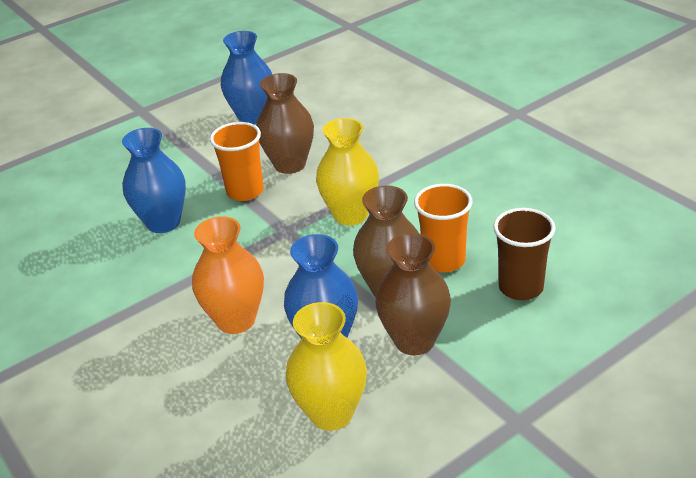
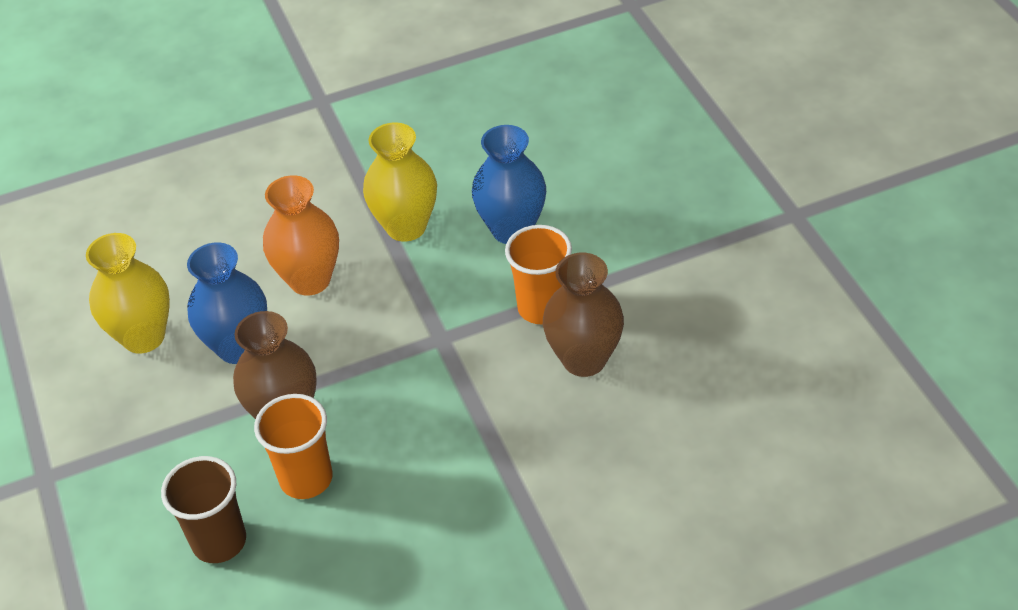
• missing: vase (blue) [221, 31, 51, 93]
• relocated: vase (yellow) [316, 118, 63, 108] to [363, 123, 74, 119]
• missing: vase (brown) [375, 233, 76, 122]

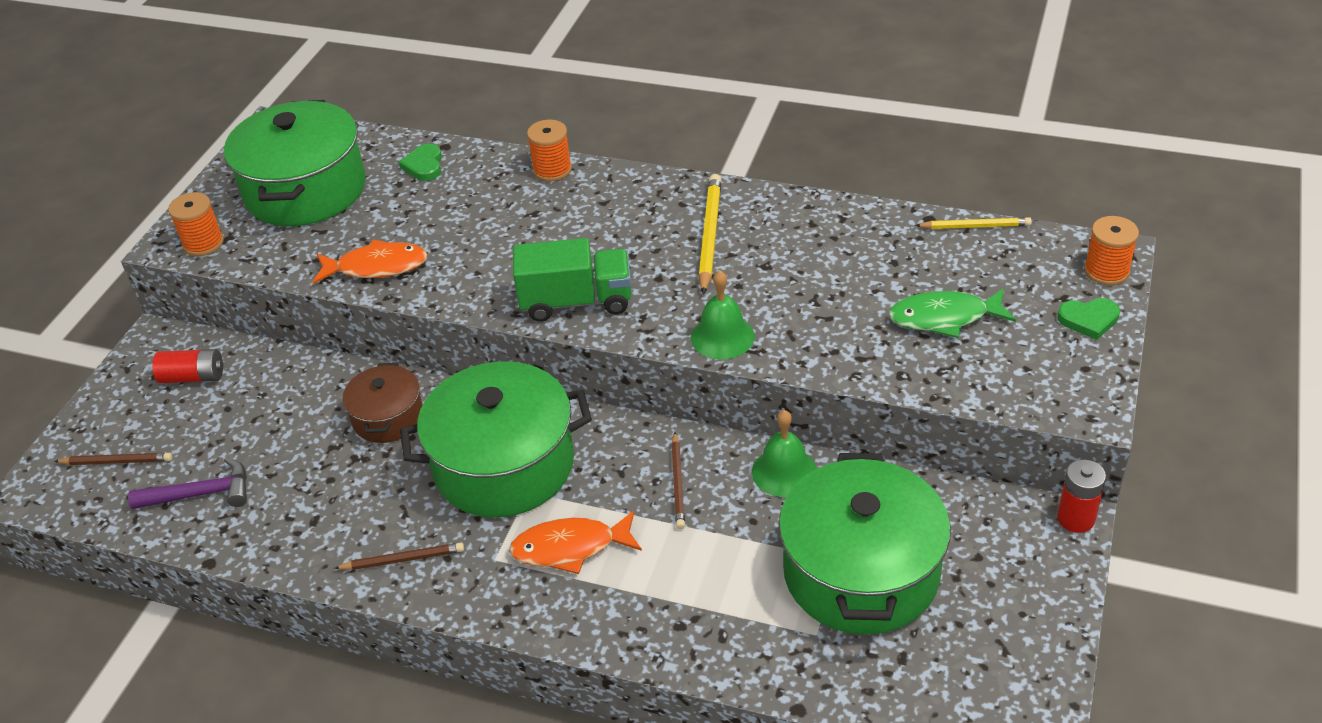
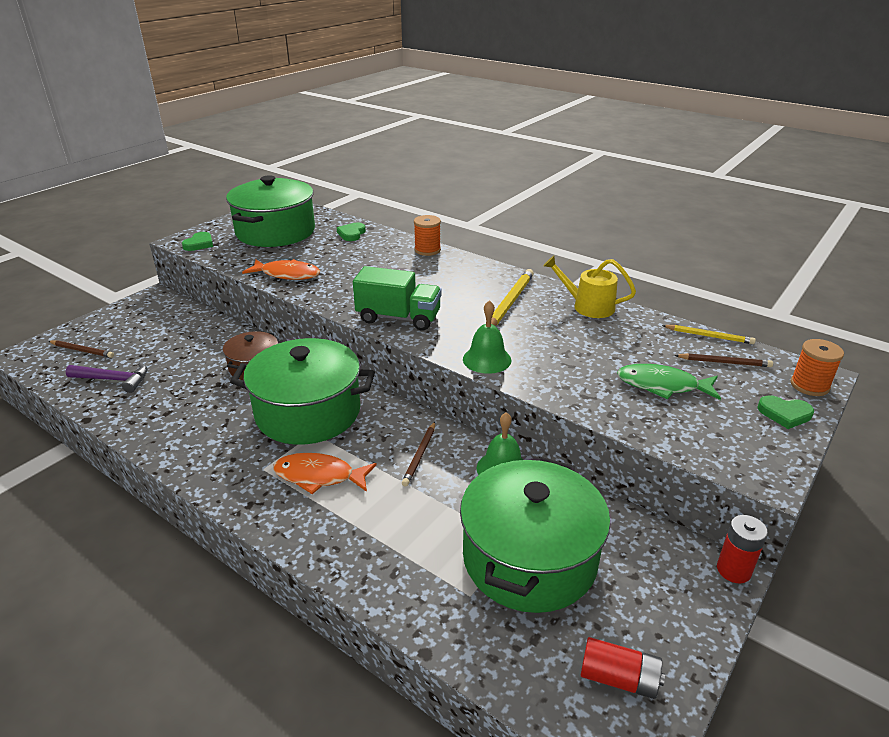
• exchanged: spool (orange) [168, 192, 56, 64] to heart (green) [182, 232, 31, 19]
• relocated: battery (red) [152, 349, 71, 34] to [581, 637, 84, 62]
• relocated: pencil (brown) [334, 542, 130, 28] to [674, 353, 99, 14]
• appeared: watering can (yellow) [543, 256, 93, 62]

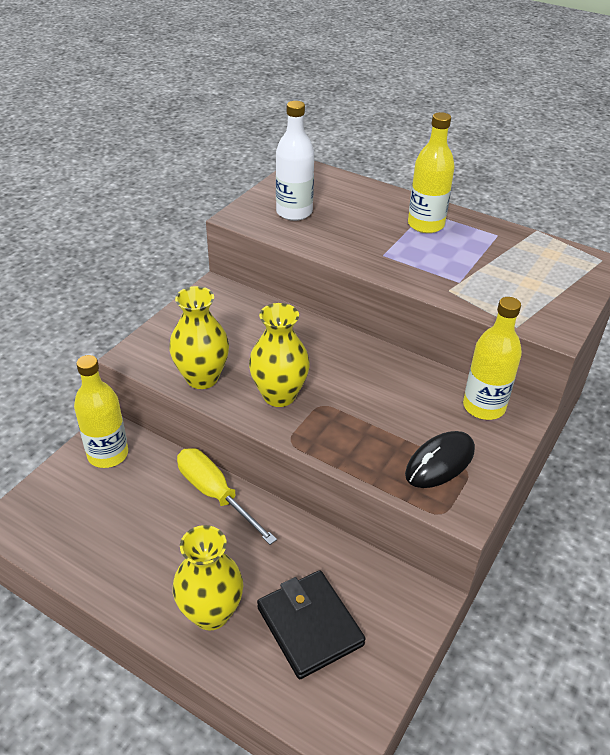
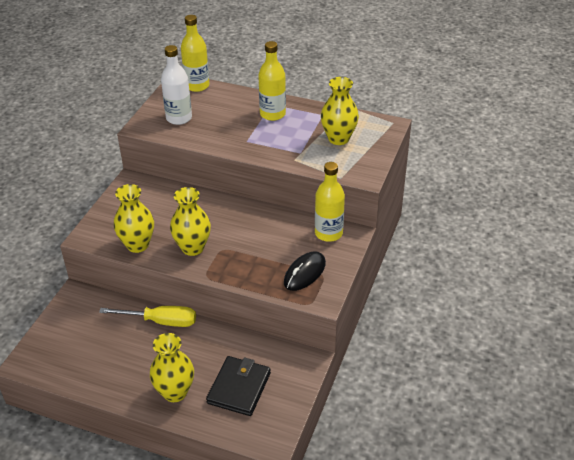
• relocated: bottle (yellow) [74, 355, 54, 113] to [181, 15, 29, 77]
• spun: screwdriver (yellow) [177, 448, 100, 97] = [99, 306, 97, 21] 150 degrees clockwise
• spun: wallet (black) [257, 570, 109, 109] = [206, 356, 65, 60] 60 degrees clockwise
• appeared: vase (yellow) [321, 77, 38, 68]

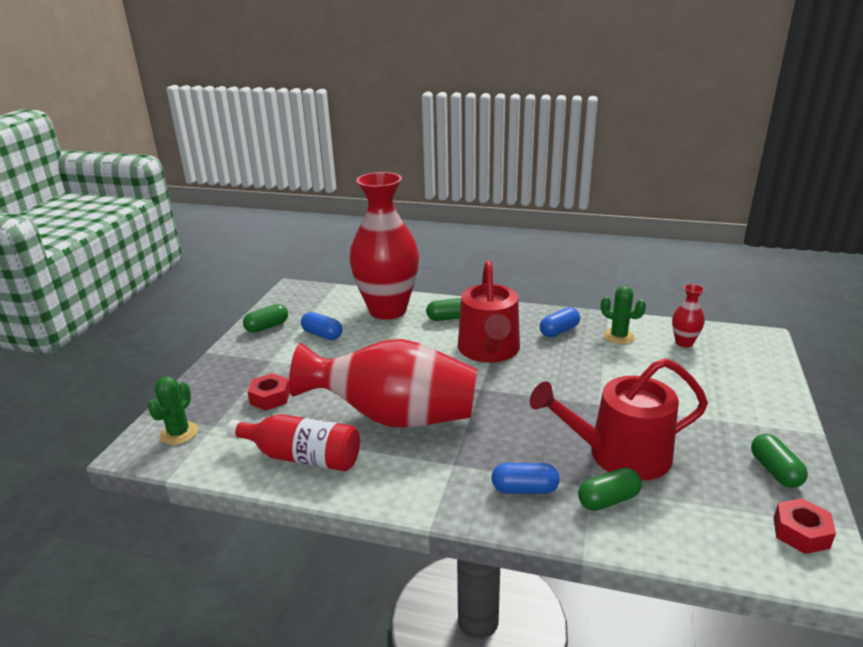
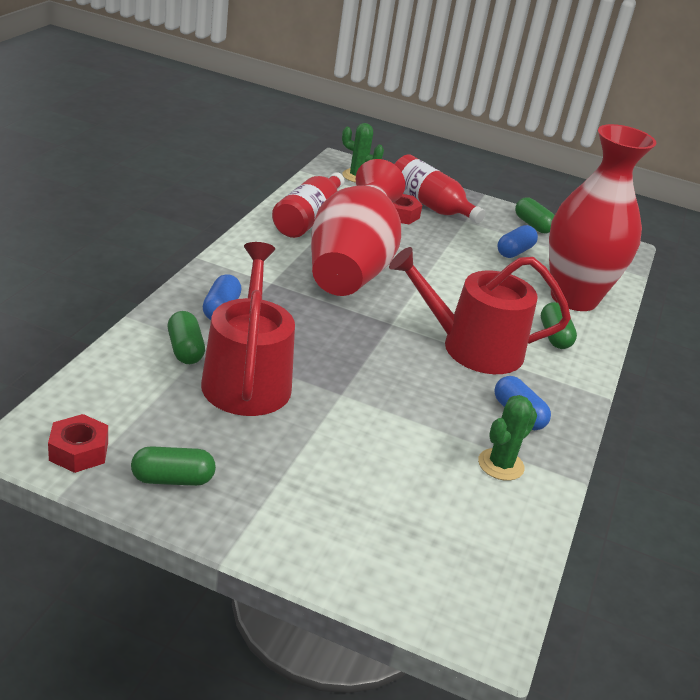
• missing: vase (red) [672, 284, 33, 63]
• appeared: bottle (red) [394, 154, 91, 69]

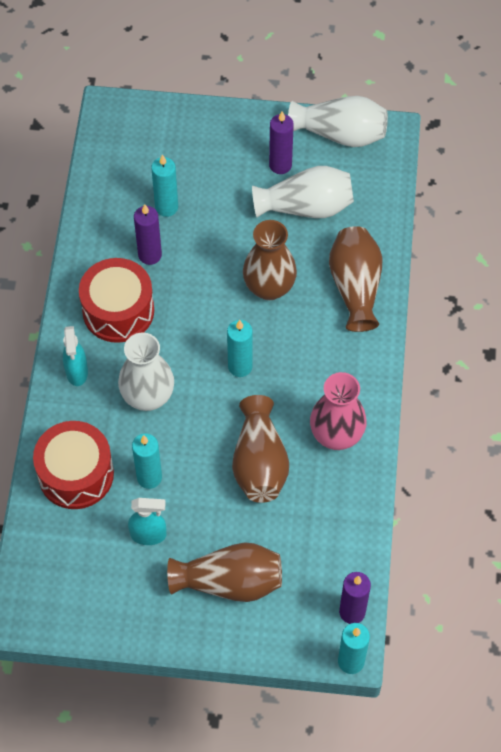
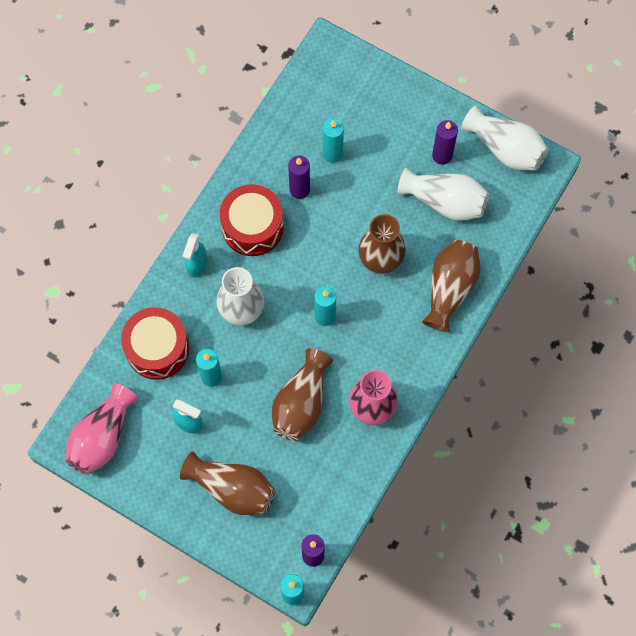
• appeared: vase (pink) [65, 383, 73, 92]

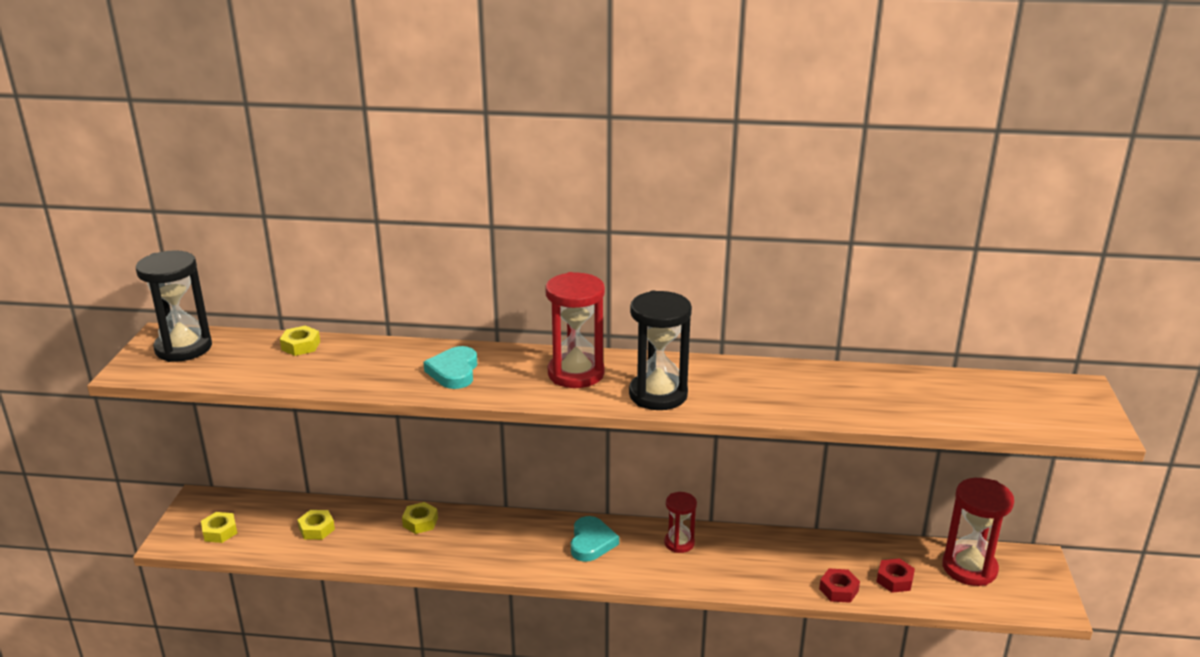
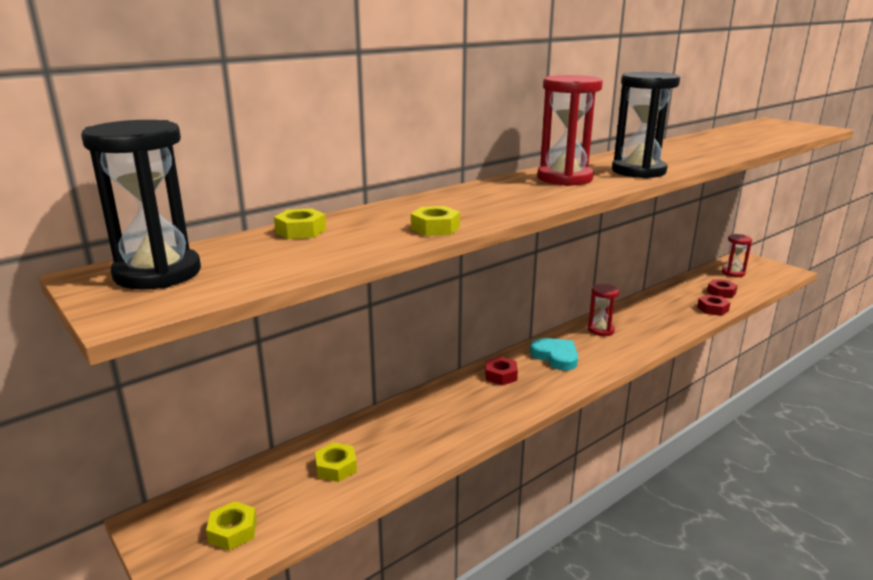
• missing: heart (turquoise) [423, 346, 55, 43]
• size: hourglass (red) [942, 478, 72, 108] = [722, 234, 30, 43] x0.59
• relocated: nut (yellow) [402, 502, 36, 32] to [411, 206, 49, 30]
• appeared: nut (red) [485, 357, 33, 28]

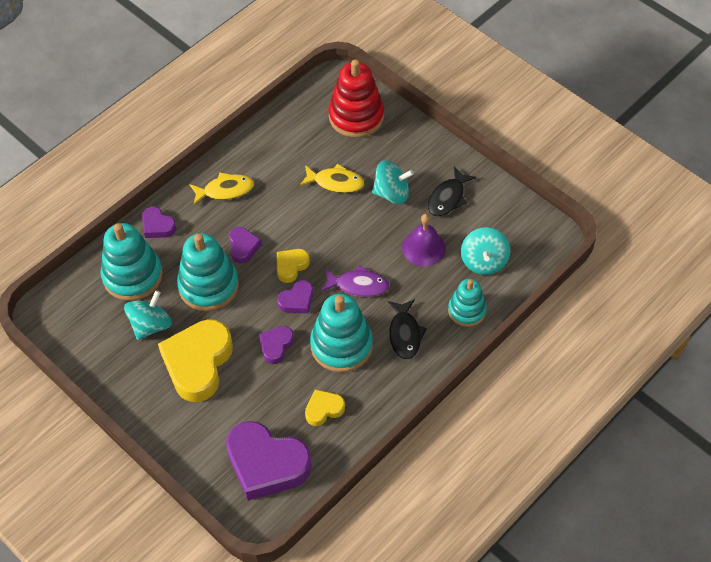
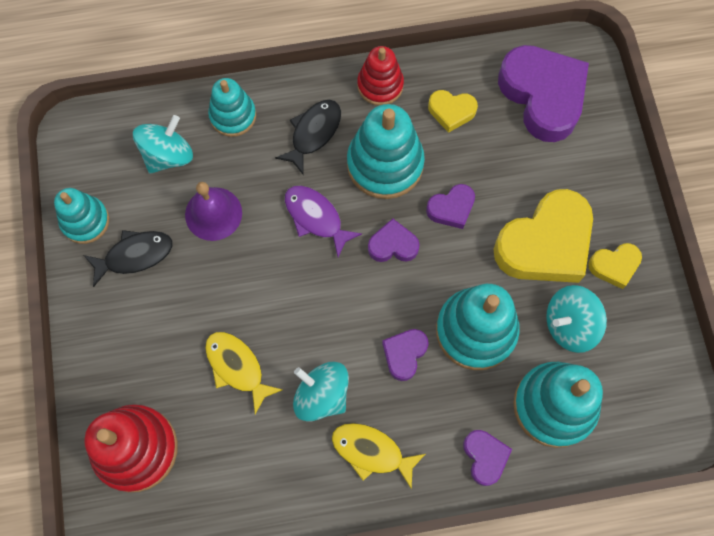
• relocated: spinning top (turquoise) [372, 160, 42, 44] to [293, 362, 56, 59]
• relocated: heart (yellow) [277, 249, 33, 34] to [588, 243, 54, 46]
• appeared: stacking toy (red) [357, 46, 47, 59]
• appeared: stacking toy (turquoise) [54, 188, 55, 56]

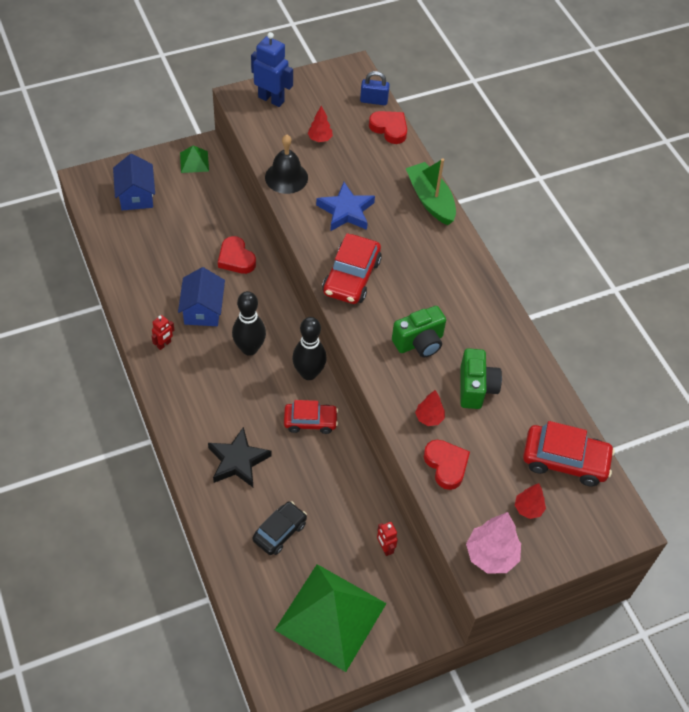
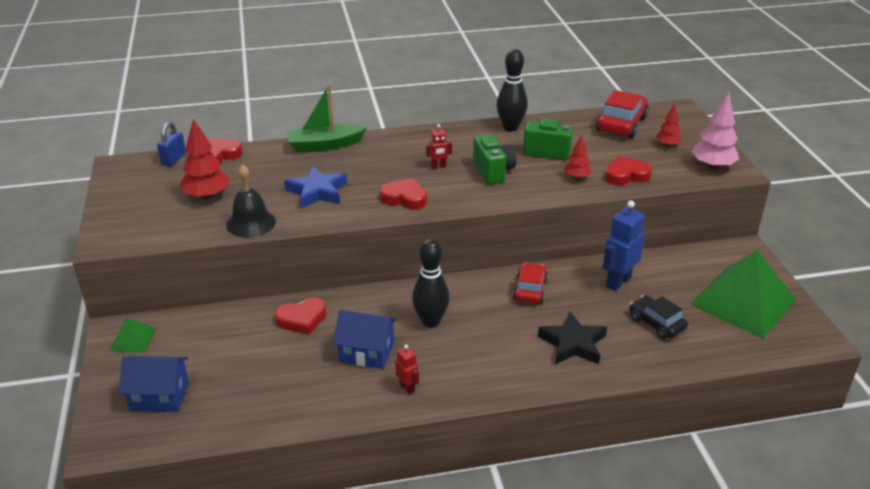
• relocated: robot (blue) [251, 32, 42, 75] to [603, 201, 42, 90]
• size: tree (red) [308, 105, 25, 37] = [180, 119, 49, 81] x1.71
• exchanged: car (red) [322, 233, 60, 71] to heart (red) [380, 178, 47, 31]
• relocated: bowling pin (black) [292, 317, 35, 63] to [496, 49, 32, 82]
• relocated: robot (red) [377, 522, 21, 34] to [426, 124, 26, 45]

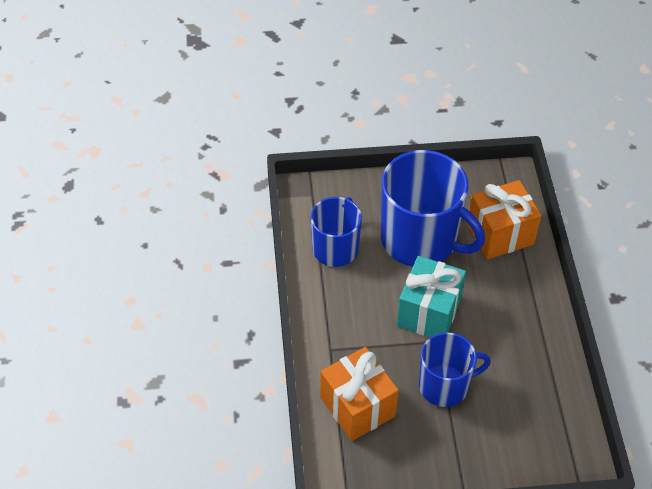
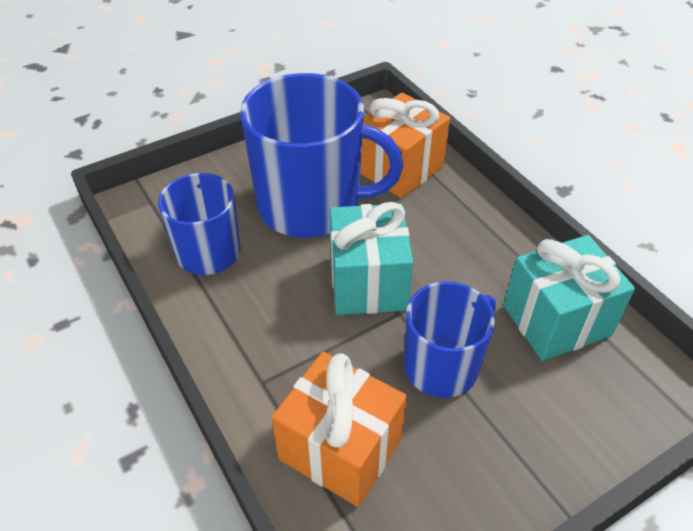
• appeared: gift (turquoise) [504, 235, 131, 126]

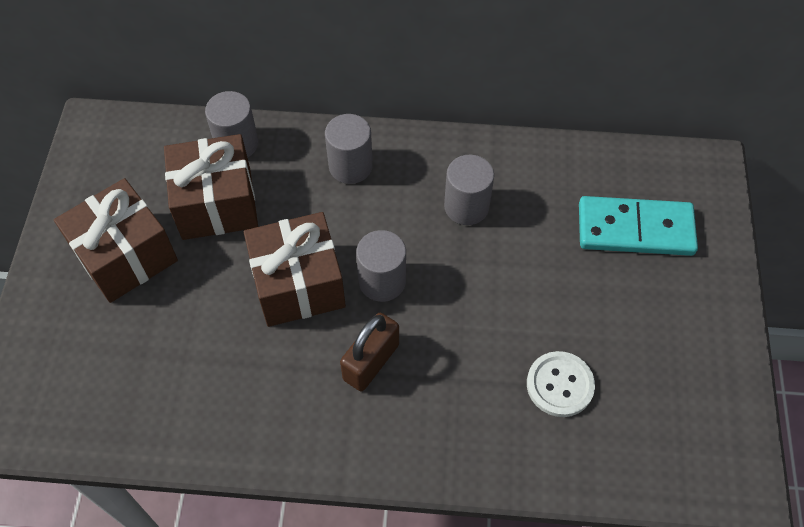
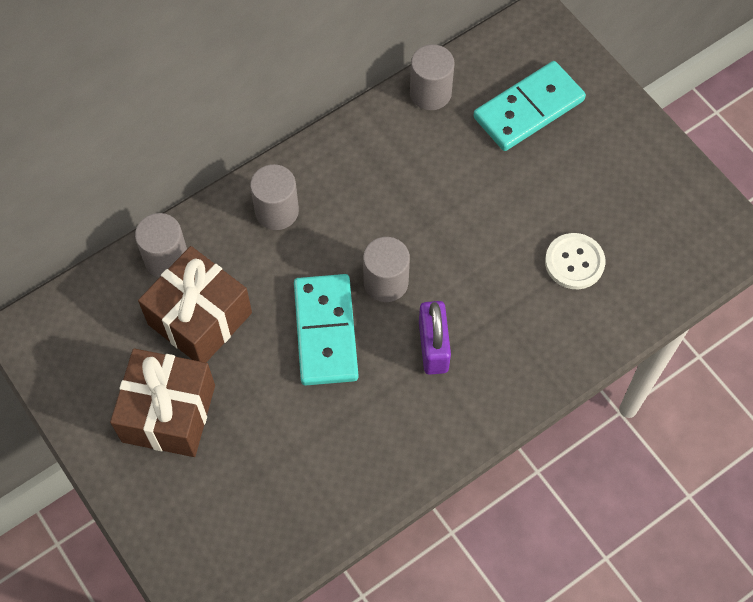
• relocated: cylinder (grey) [444, 155, 50, 70] to [410, 44, 45, 66]
• exchanged: gift (brown) [244, 212, 102, 115] to domino (turquoise) [294, 274, 65, 112]
• colour: padlock (brown) [340, 313, 59, 78] to padlock (purple) [419, 301, 32, 74]

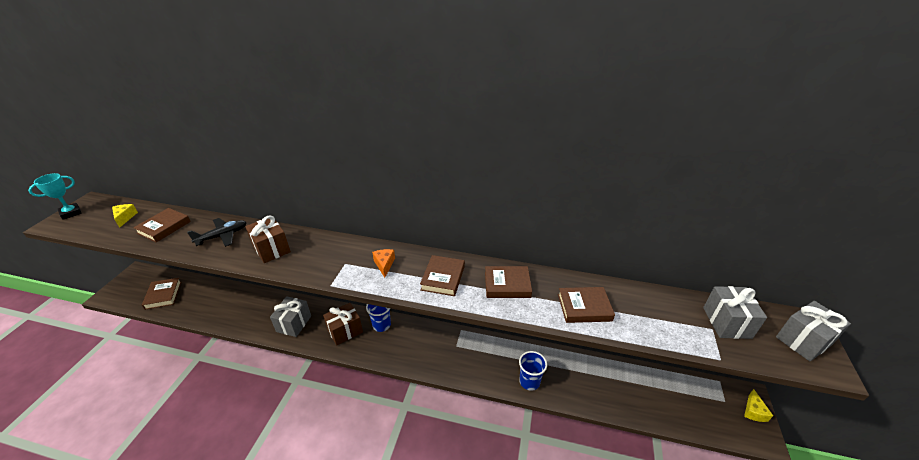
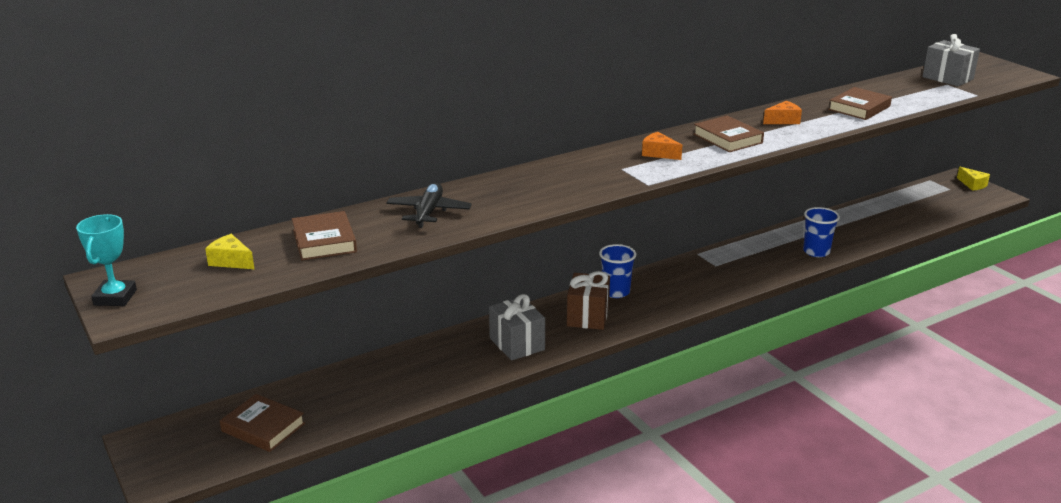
• missing: gift (brown) [245, 215, 46, 48]
• exchanged: book (brown) [485, 266, 47, 32] to cheese (orange) [763, 101, 39, 23]
• missing: gift (grey) [776, 301, 75, 60]

